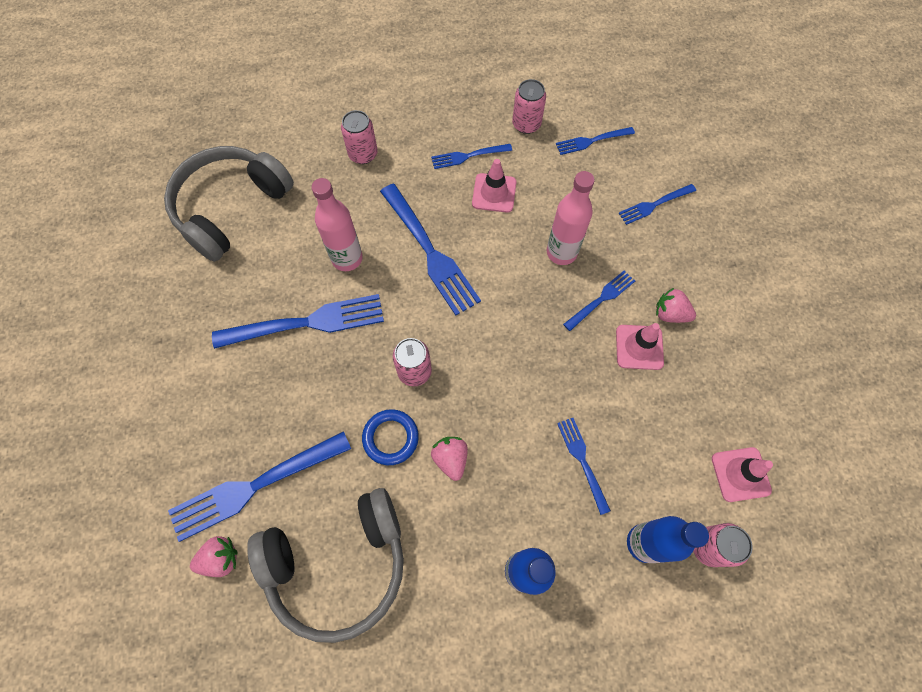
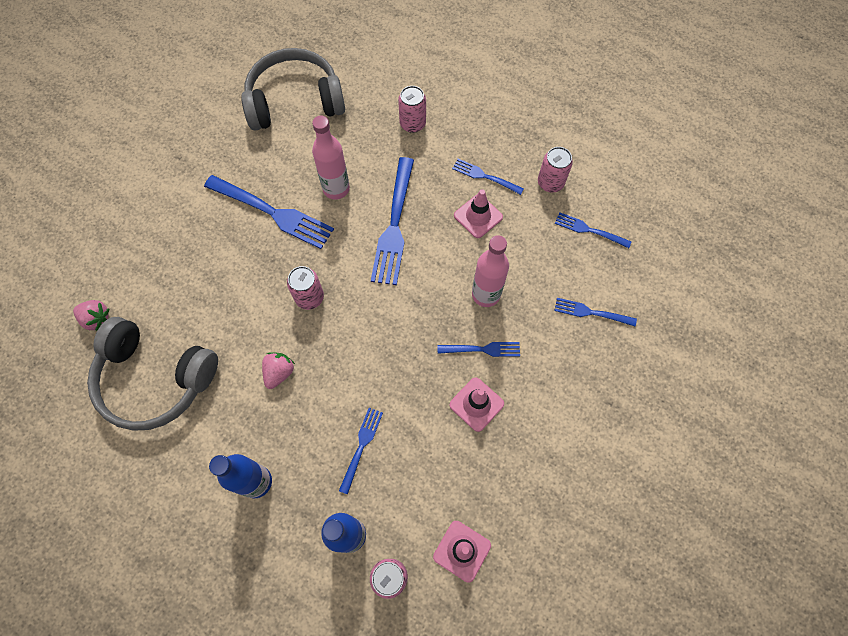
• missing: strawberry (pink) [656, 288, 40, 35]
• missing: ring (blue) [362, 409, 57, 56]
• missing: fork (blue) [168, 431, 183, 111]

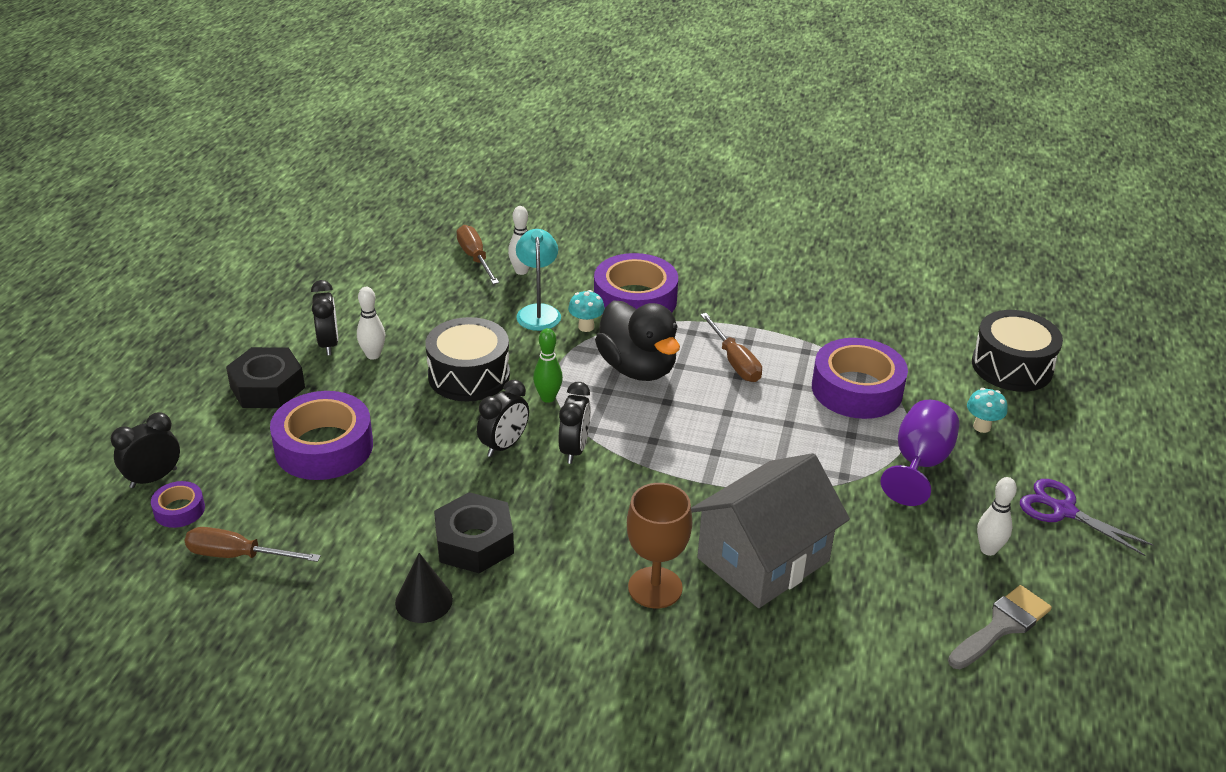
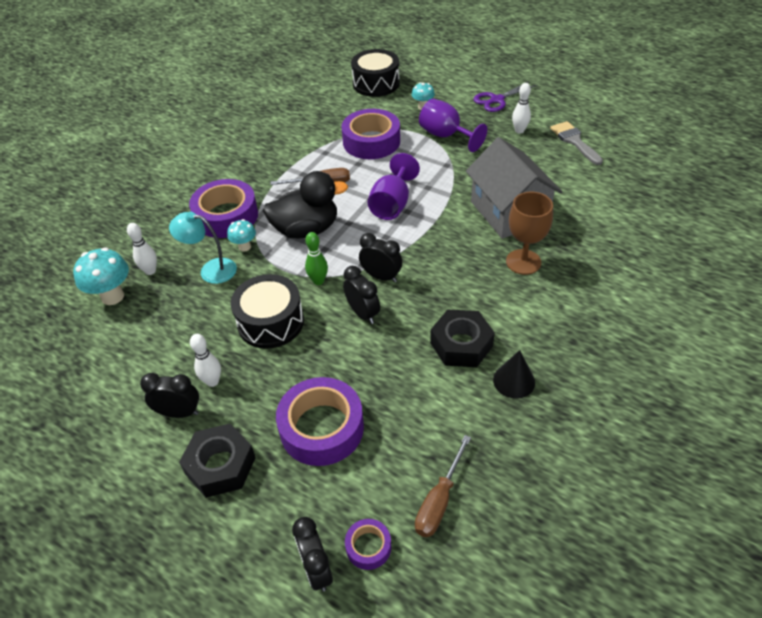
• exchanged: screwdriver (brown) [456, 225, 43, 59] to mushroom (turquoise) [73, 247, 56, 58]
• appeared: goblet (purple) [368, 153, 52, 67]

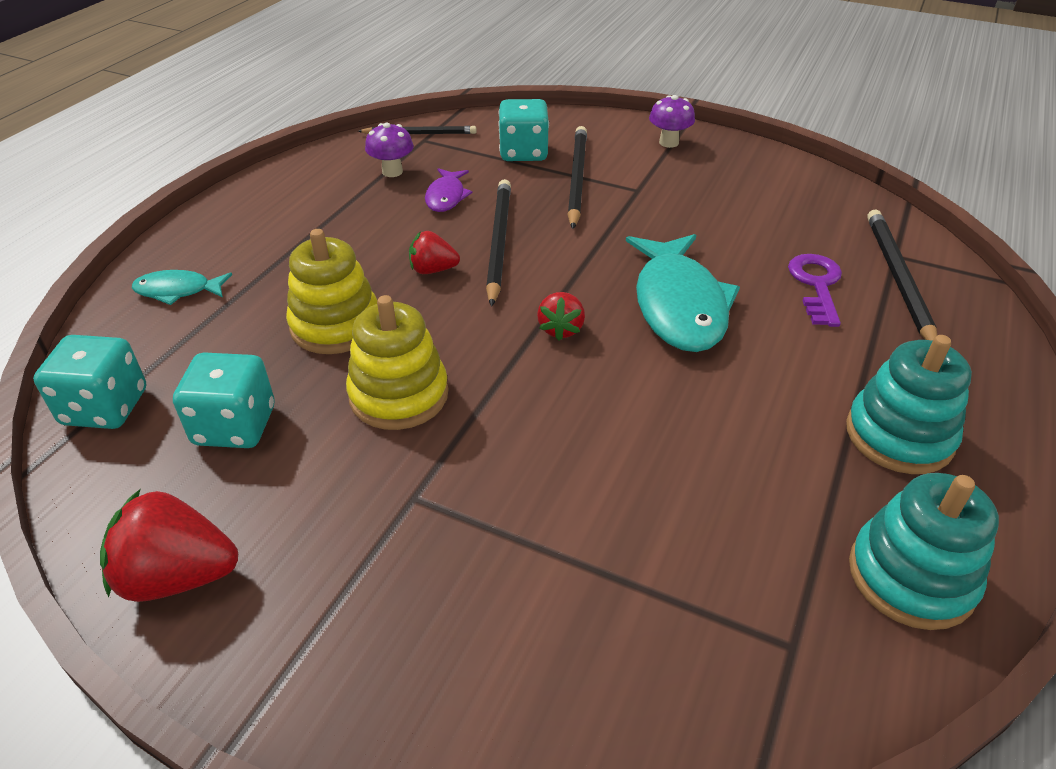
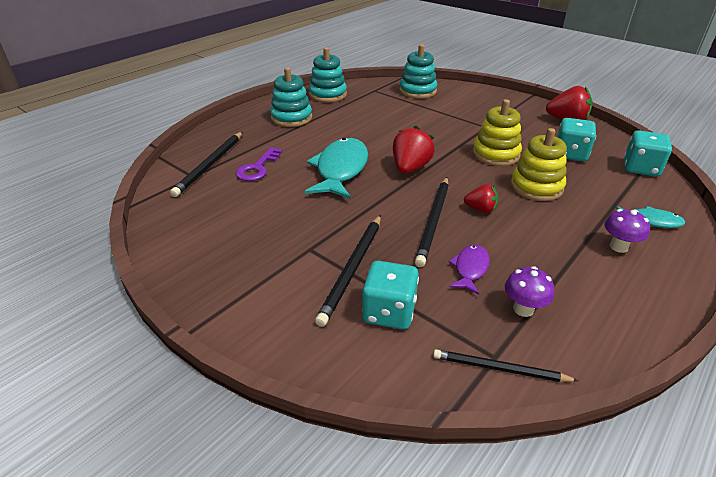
• relocated: mushroom (purple) [649, 95, 46, 53] to [604, 209, 46, 44]
• size: strawberry (red) [537, 292, 48, 49] = [393, 126, 42, 48] x1.67
• appeared: stacking toy (turquoise) [399, 44, 38, 55]

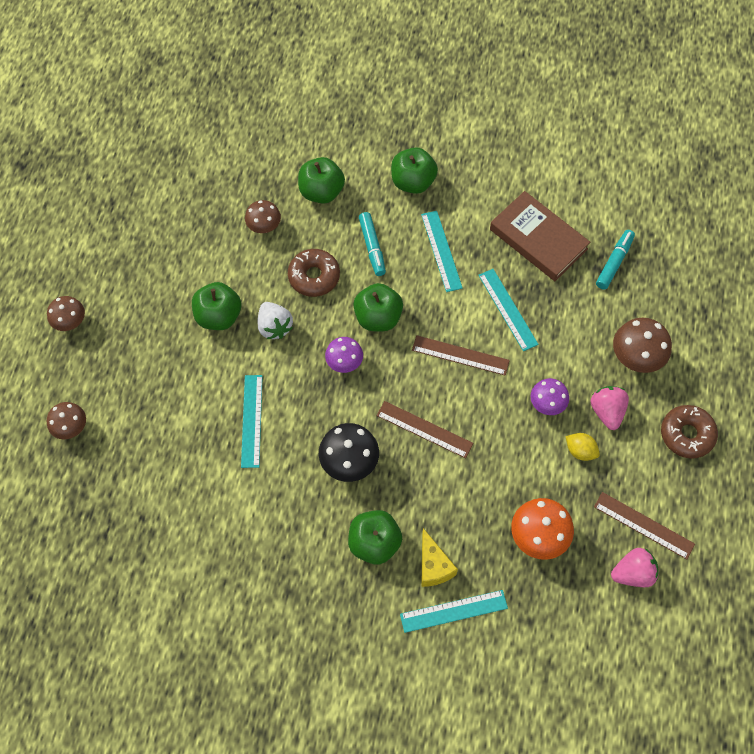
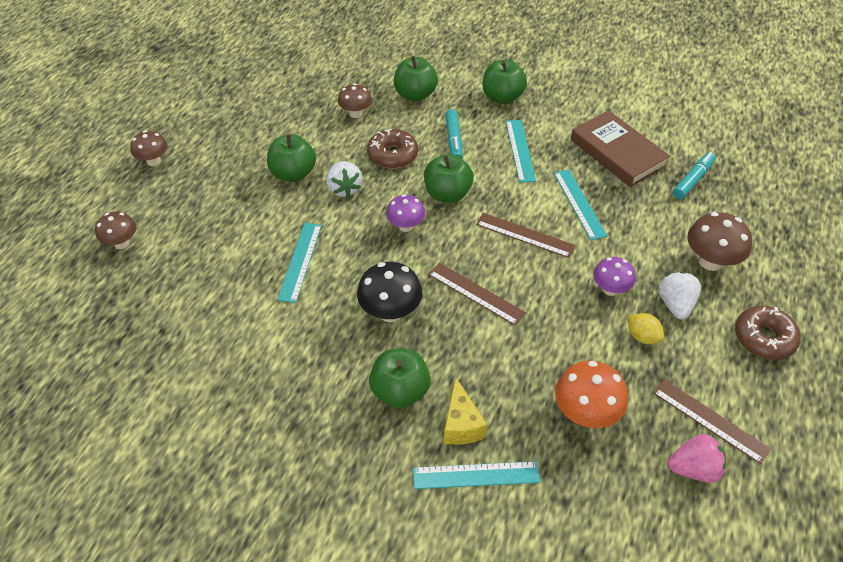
• colour: strawberry (pink) [590, 386, 39, 44] to strawberry (white) [658, 272, 43, 47]

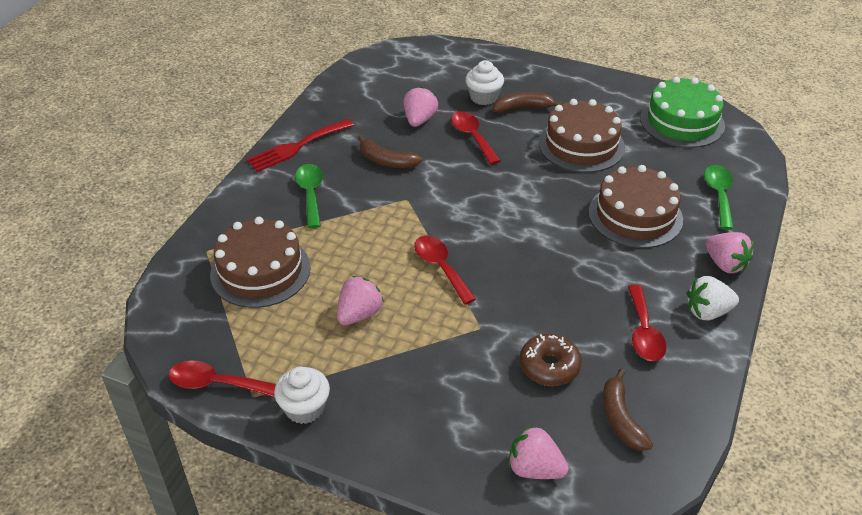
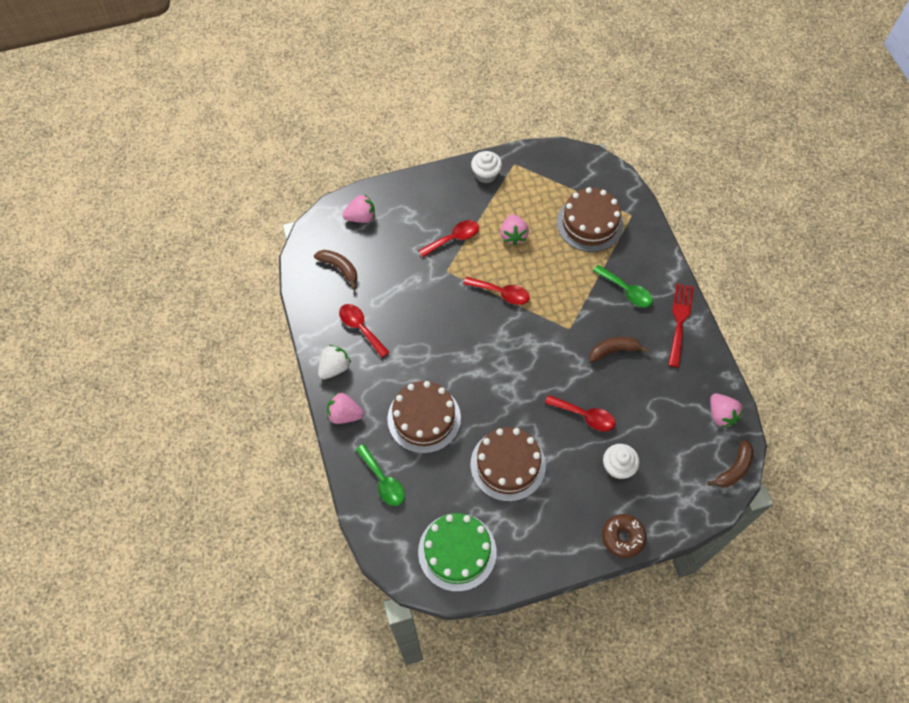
• relocated: strawberry (pink) [403, 86, 35, 41] to [710, 394, 34, 33]
• relocated: banana (brown) [493, 92, 69, 21] to [707, 440, 47, 47]
• relocated: donut (brown) [519, 334, 63, 52] to [602, 514, 45, 44]
• relocated: spoon (red) [168, 361, 108, 36] to [418, 220, 61, 37]

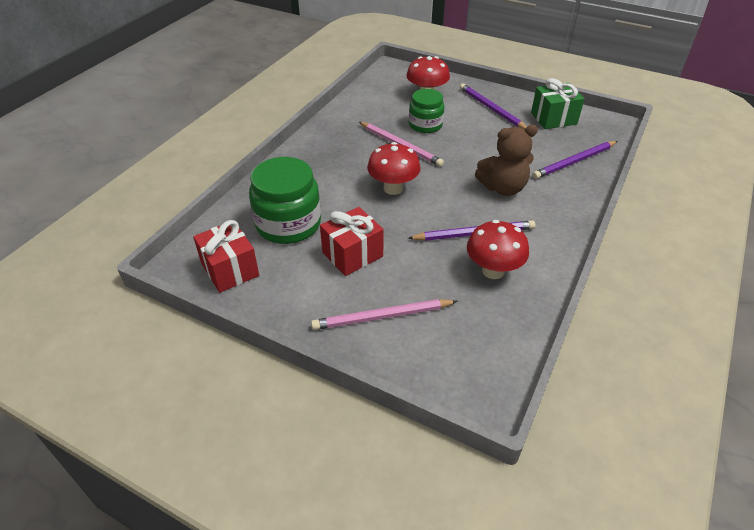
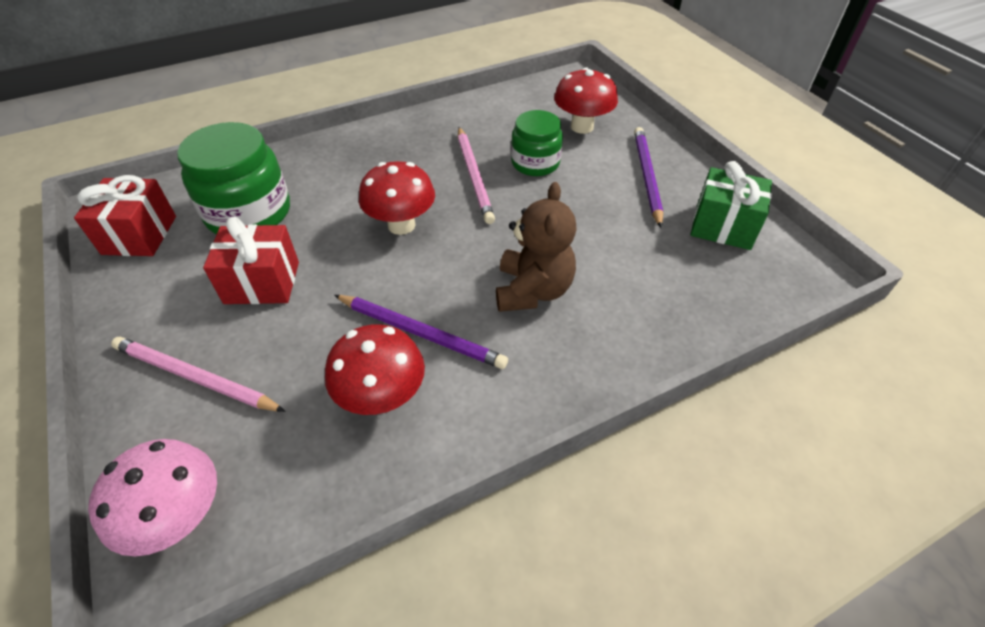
• spun: teddy bear (brown) [475, 125, 63, 71] = [496, 182, 81, 130] 105 degrees counterclockwise
• missing: pencil (purple) [532, 141, 86, 38]
• appeared: mushroom (pink) [88, 439, 129, 117]

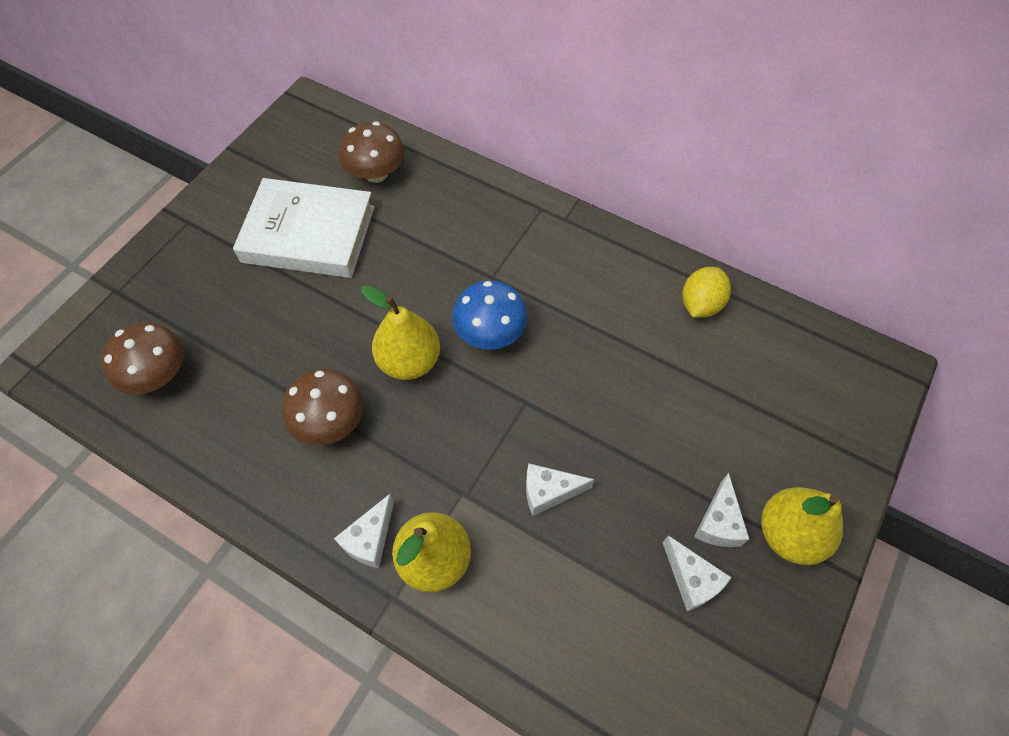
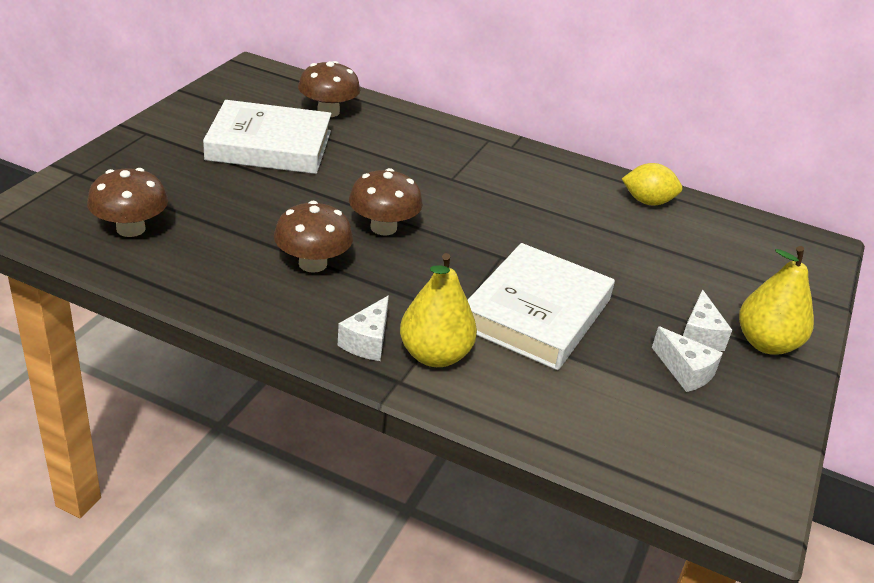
• spun: lemon (yellow) [682, 267, 49, 51] = [622, 163, 60, 42] 75 degrees clockwise
• missing: mushroom (blue) [452, 281, 76, 69]
• exchanged: pear (yellow) [361, 285, 79, 95] to mushroom (brown) [349, 168, 74, 67]
• exchanged: cheese (white) [526, 463, 69, 53] to book (white) [468, 243, 147, 127]

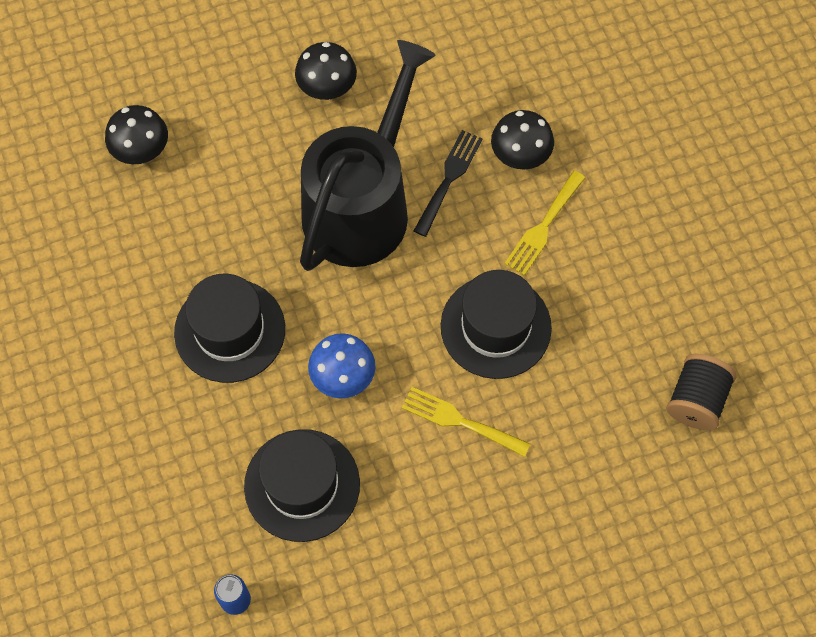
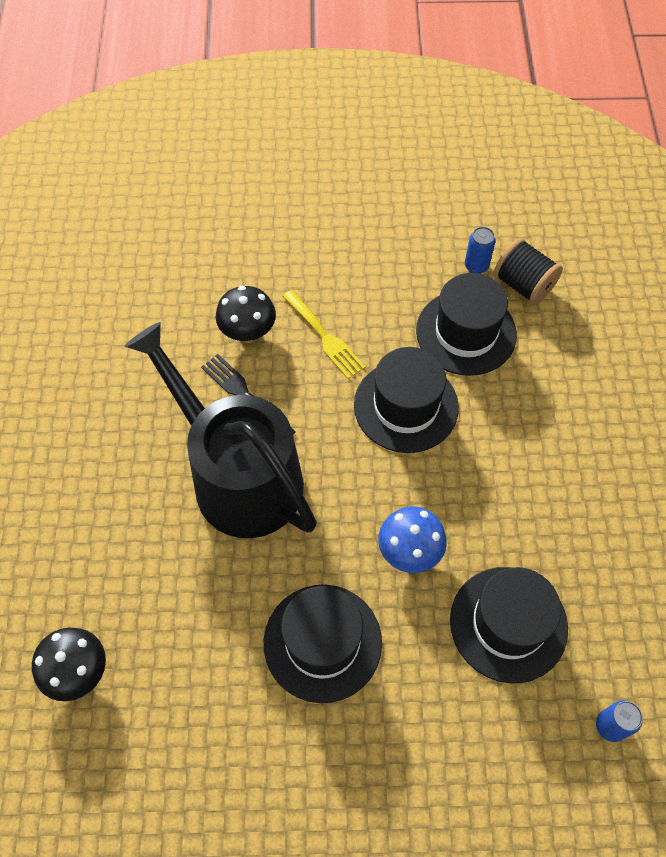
• missing: mushroom (black) [295, 42, 62, 58]
• missing: fork (yellow) [401, 387, 129, 70]
• appeared: can (blue) [465, 227, 31, 47]
• appeared: hat (black) [416, 273, 101, 103]

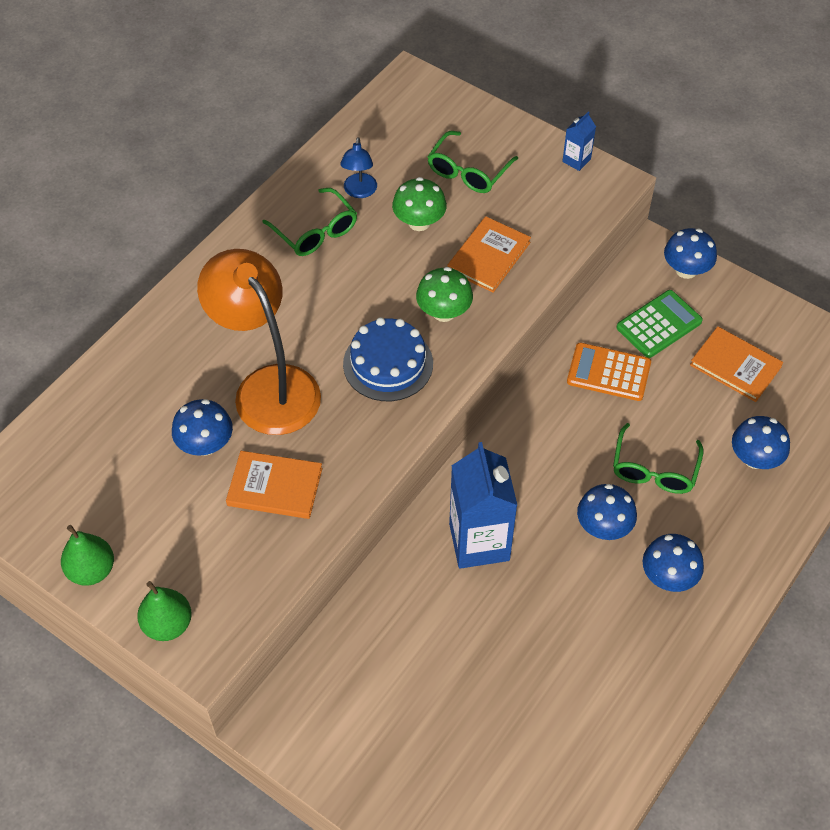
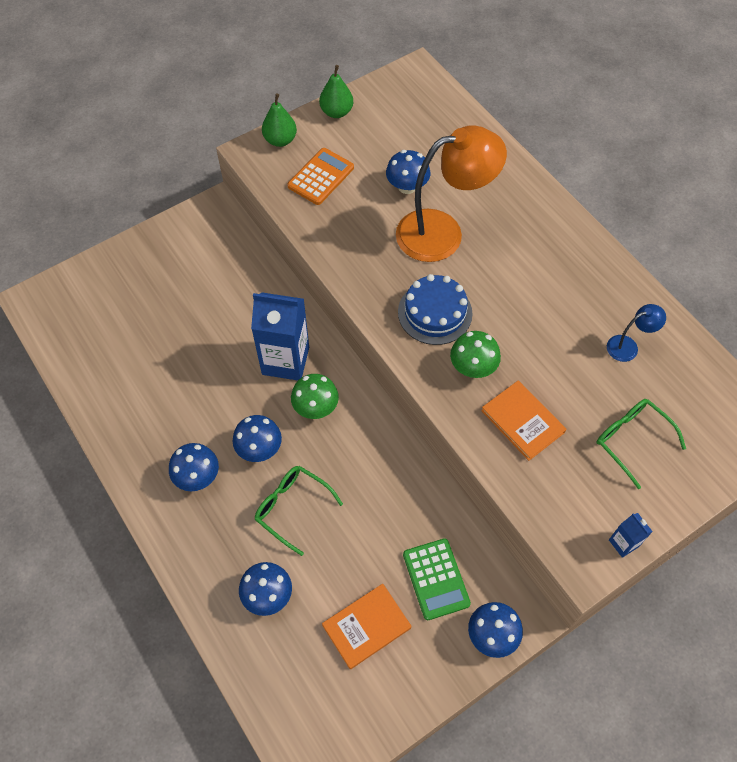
• spun: lamp (blue) [341, 137, 36, 61] = [607, 304, 59, 58] 135 degrees clockwise
• relocated: mushroom (green) [392, 177, 55, 54] to [291, 374, 48, 45]
• missing: glasses (green) [262, 188, 95, 68]
• relocated: calculator (orange) [567, 343, 84, 58] to [287, 148, 67, 57]
• missing: book (orange) [226, 451, 96, 68]

